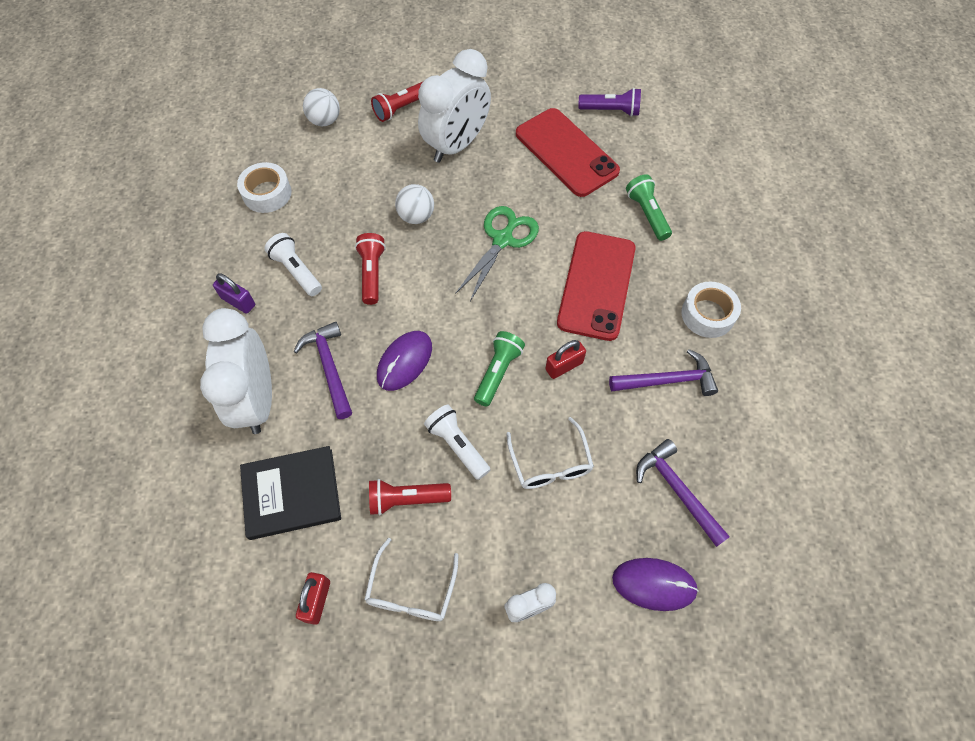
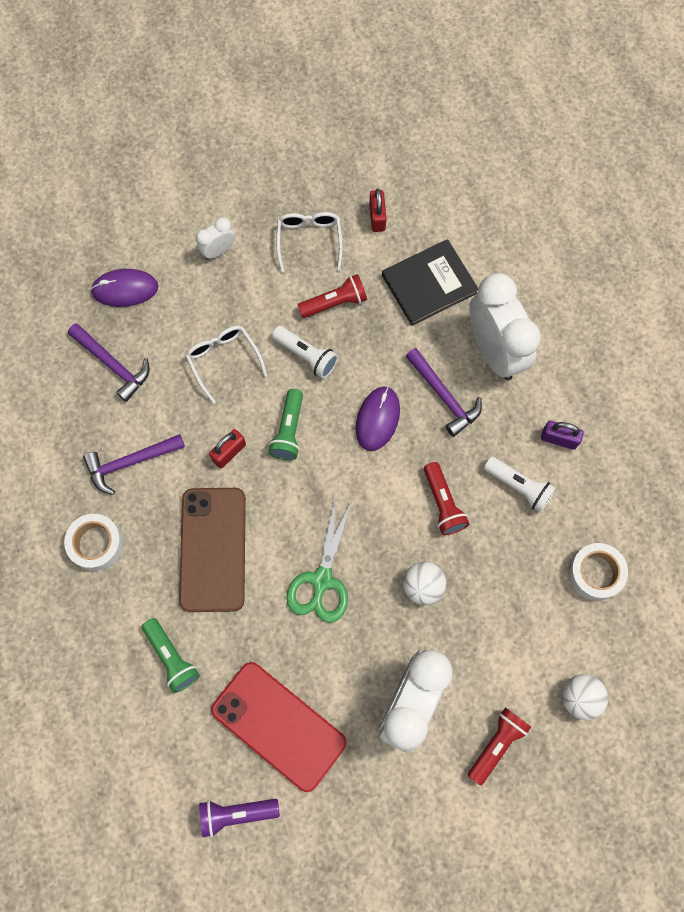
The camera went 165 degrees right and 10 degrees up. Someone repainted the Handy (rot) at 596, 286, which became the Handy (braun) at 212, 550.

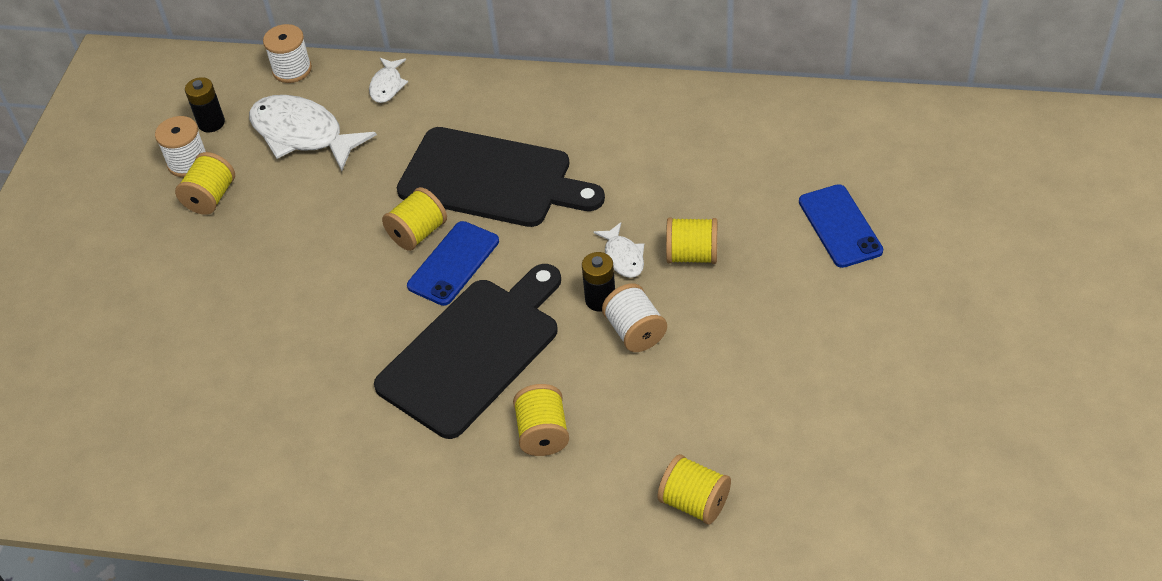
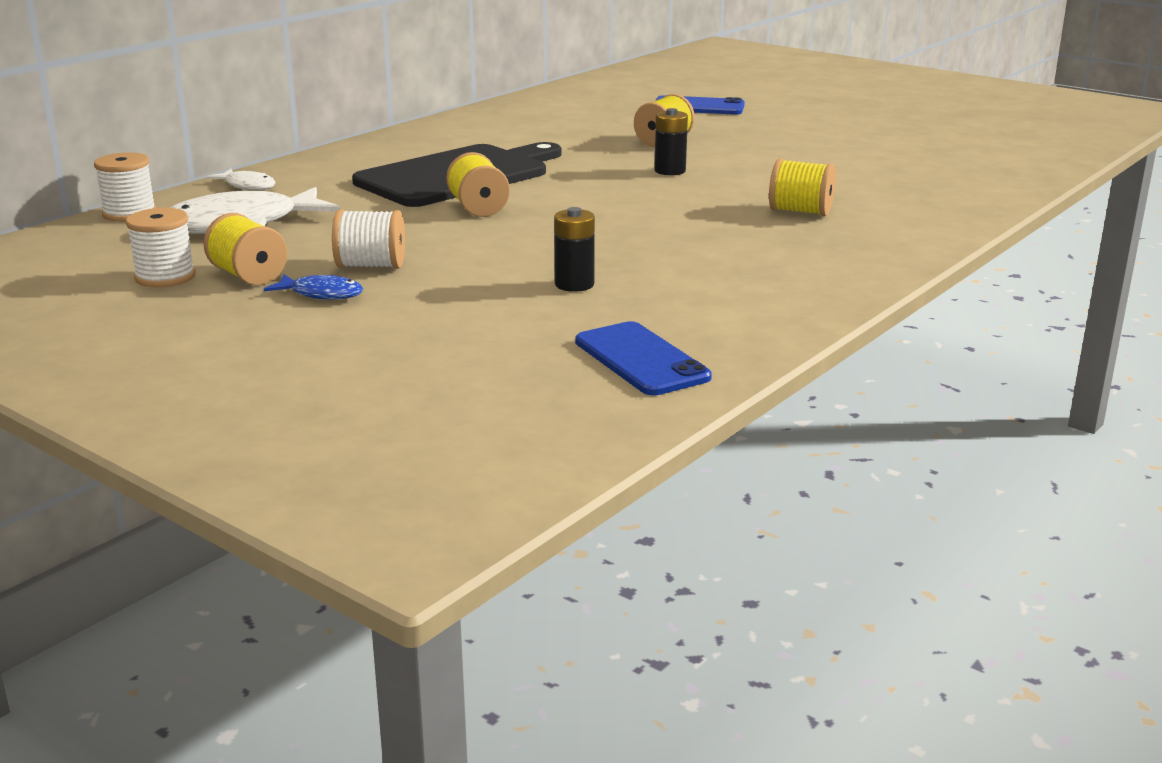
The camera went 65 degrees left and 25 degrees down. Someone took away the Schneidebrett (schwarz) at 467, 351. Someone took away the Fisch (weiß) at 618, 250. Someone took away the Garnrolle (gelb) at 694, 489. Someone put down the Fisch (blau) at 313, 287. Someone carried the Batterie (schwarz) from 205, 104 to 574, 249. Someone carried the Handy (blau) from 453, 263 to 643, 358. Someone carried the Garnrolle (weiß) from 634, 317 to 368, 239.

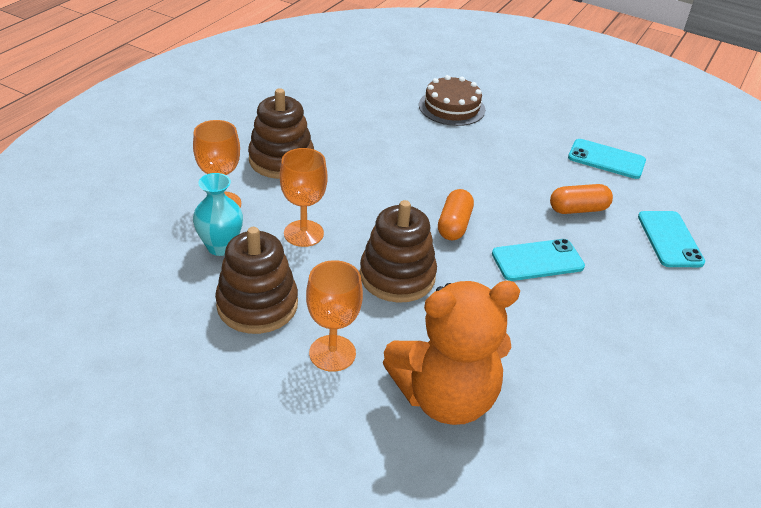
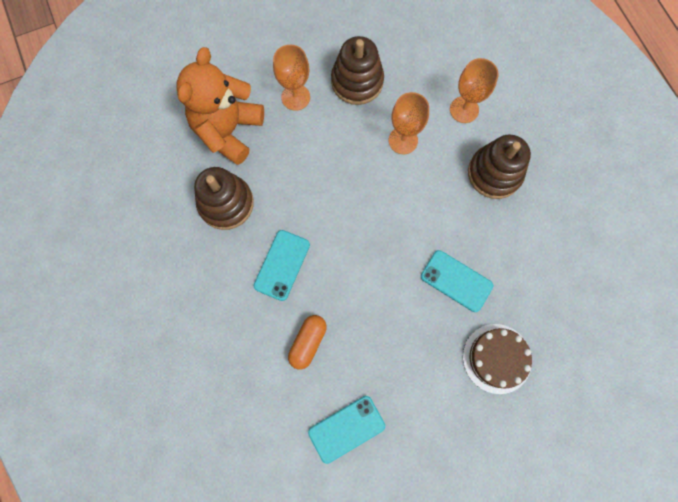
The camera went 130 degrees right and 35 degrees up. Someone took away the Vase (türkis) at 218, 214. Someone took away the Kapsel (orange) at 456, 214. Someone carried the Stapelspielzeug (braun) from 398, 251 to 224, 198. Someone carried the Handy (türkis) from 671, 239 to 457, 281.

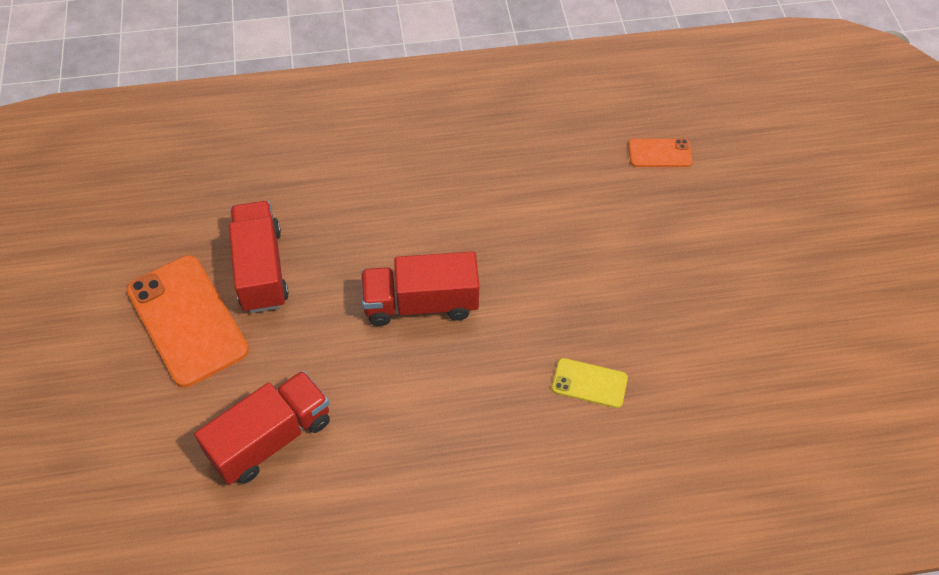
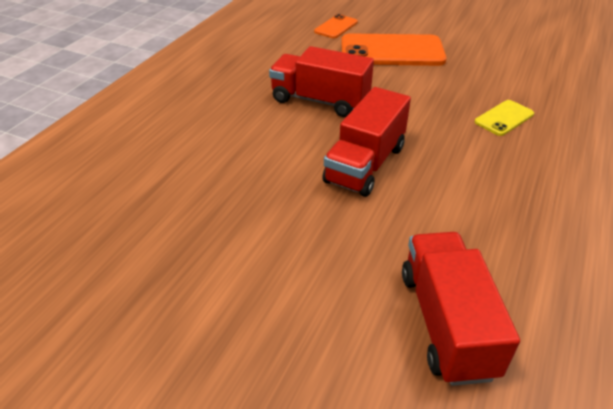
The camera went 55 degrees left and 15 degrees down. Someone carried the Handy (orange) from 188, 321 to 394, 49. Someone carried the Lastwagen (rot) from 259, 257 to 321, 81.

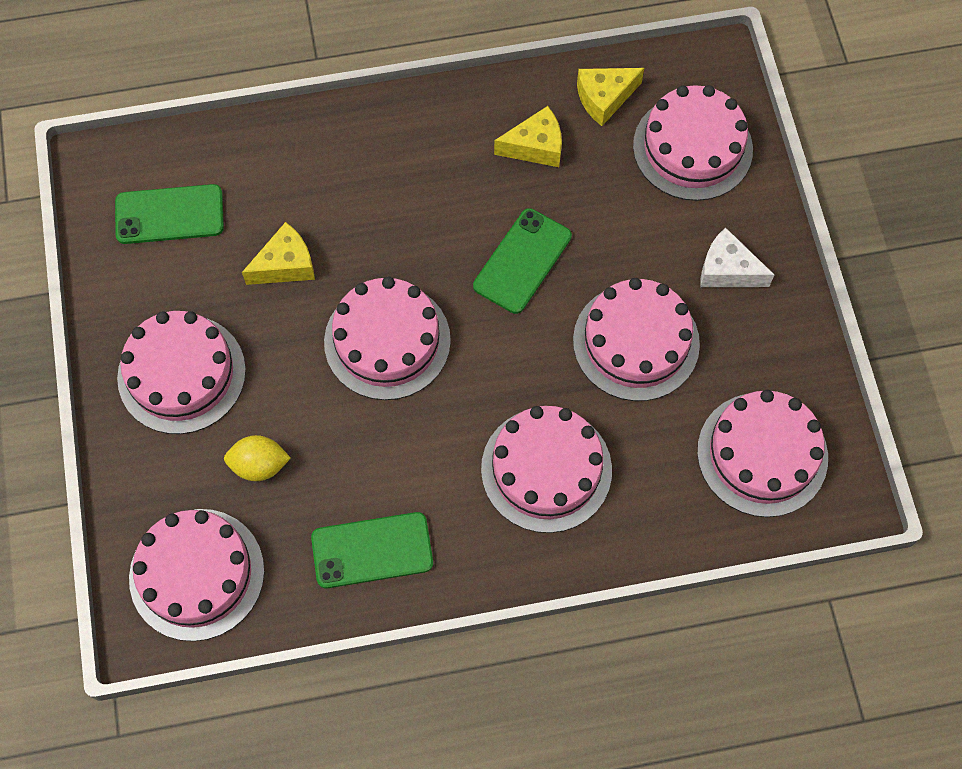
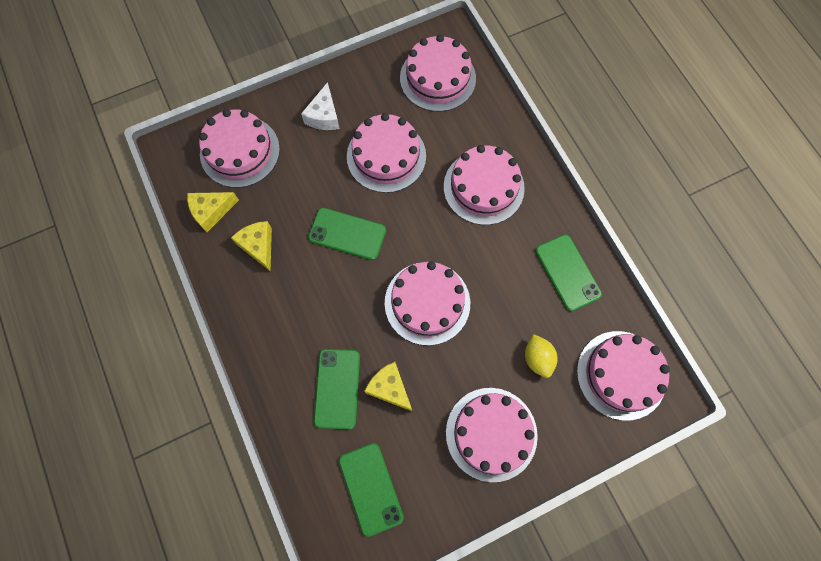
The camera went 105 degrees left and 5 degrees up. Someone put down the Handy (grün) at 337, 389. Someone rotated the Käse (gelb) at 610, 97 by 105 degrees clockwise.

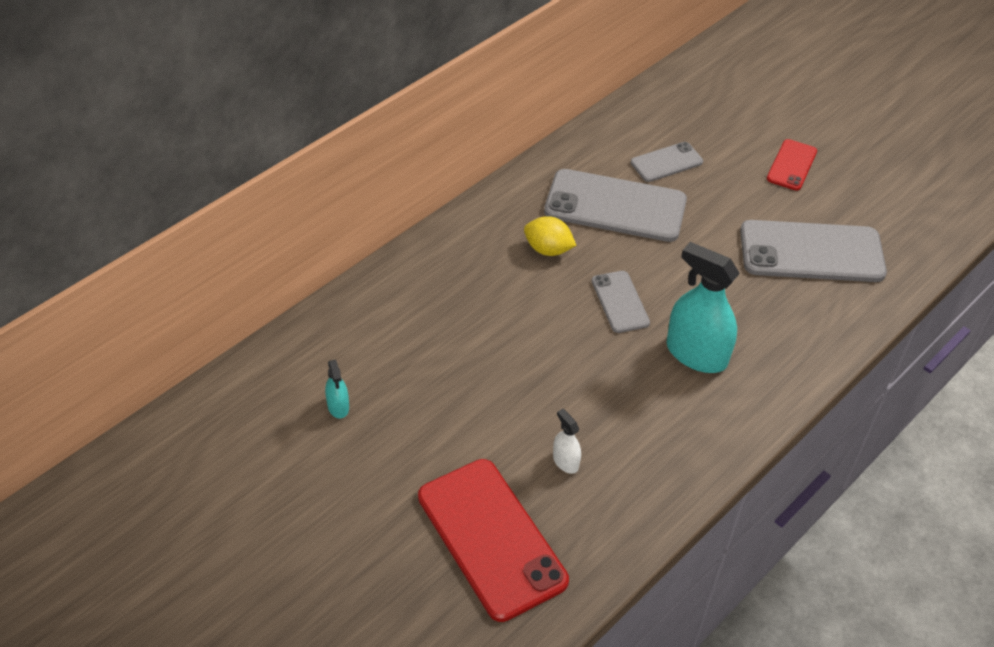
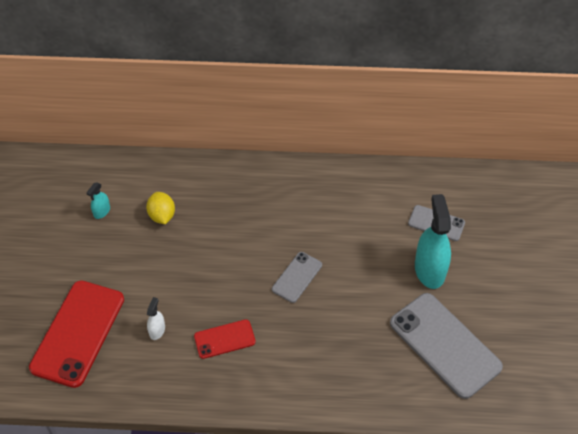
The camera went 50 degrees right and 5 degrees up. Someone took away the Handy (grau) at 615, 205. Someone carried the Zitrone (gelb) from 550, 236 to 160, 208. Someone carried the Sprühflasche (türkis) from 703, 307 to 433, 241. Someone carried the Handy (rot) from 792, 165 to 225, 339.

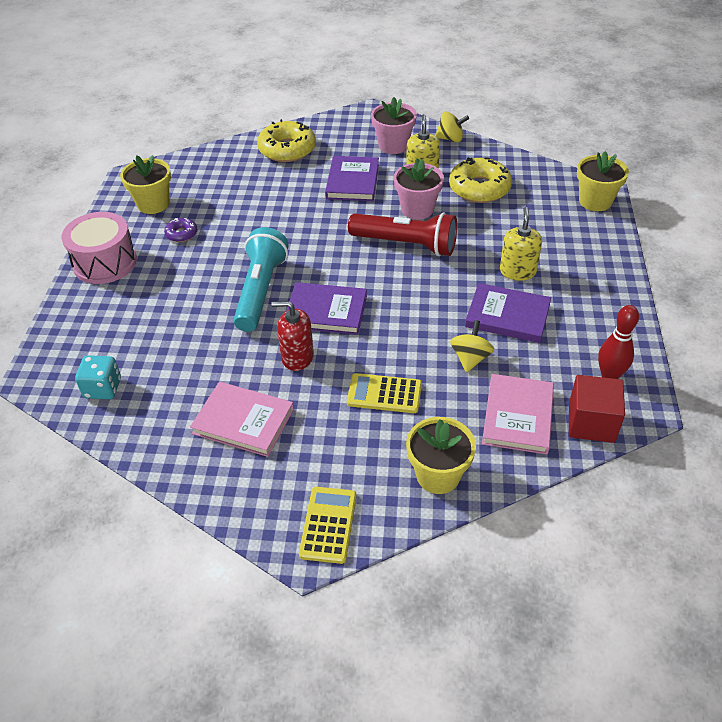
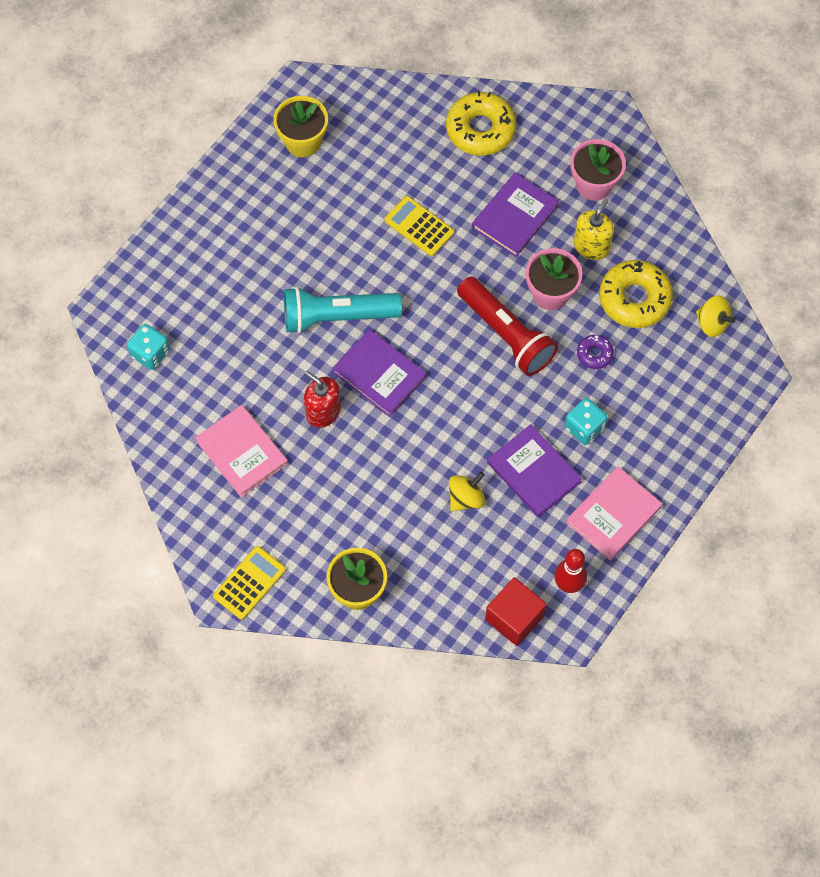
The camera went 30 degrees right and 20 degrees up. Someone took away the Trommel (rosa) at 99, 248. Someone took away the Blumentopf (gelb) at 603, 181. Someone carried the Donut (lila) from 180, 230 to 595, 352. Someone carried the Taschenrechner (gelb) from 384, 393 to 419, 226. Someone carried the Kreisel (gelb) from 452, 127 to 716, 316. Someone carried the Buch (rosa) from 518, 414 to 614, 513. Someone swapped the Seifenspender (gelb) at 521, 244 for the Spielwürfel (türkis) at 586, 421. Someone rotated the Taschenlampe (türkis) at 260, 279 by 135 degrees counterclockwise.

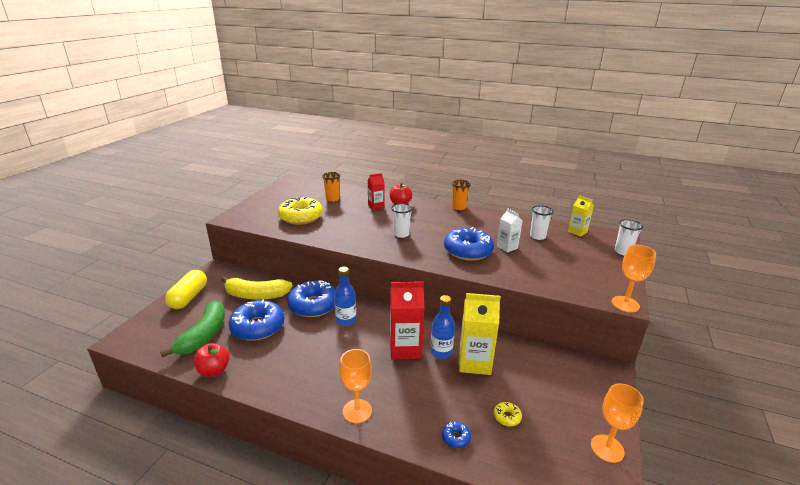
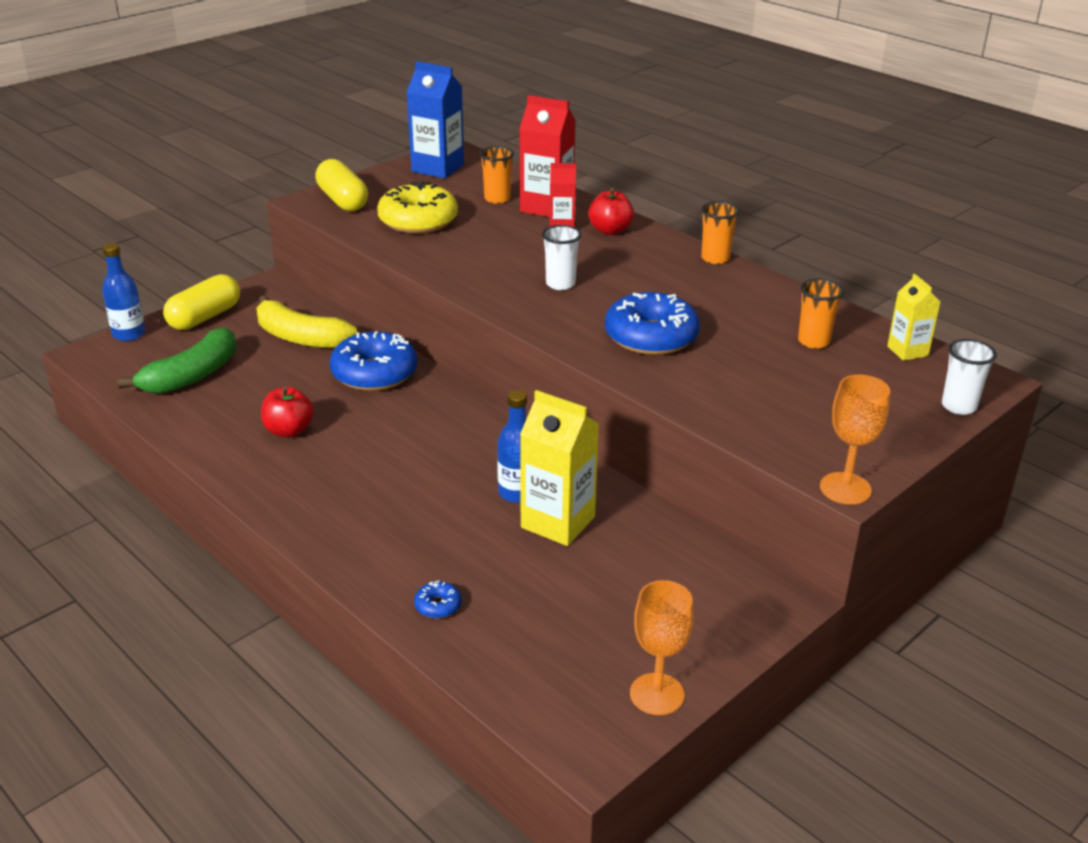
The camera went 25 degrees right and 5 degrees up. Someone took away the Donut (blau) at 256, 320. Someone took away the Kelch (orange) at 356, 386. Someone took away the Donut (gelb) at 508, 414. Someone took away the Getränkekarton (weiß) at 509, 230. Someone put down the Kapsel (gelb) at 341, 185. Someone put down the Getränkekarton (blau) at 435, 120. Someone carried the Apfel (rot) from 211, 360 to 287, 412. Someone carried the Flasche (blau) from 345, 296 to 124, 292. Someone carried the Getränkekarton (rot) from 407, 320 to 548, 156. Someone repainted the Becher (weiß) at 542, 223, which became the Becher (orange) at 821, 313.

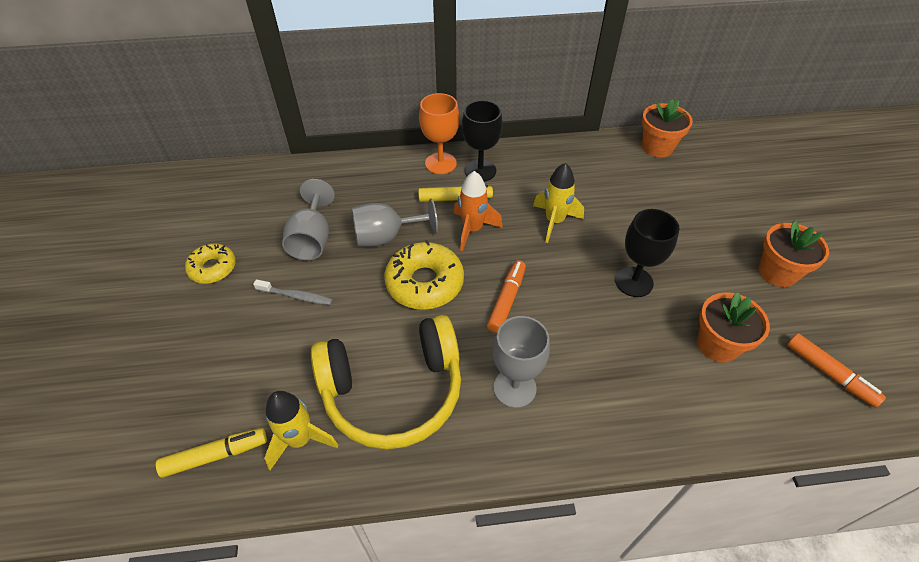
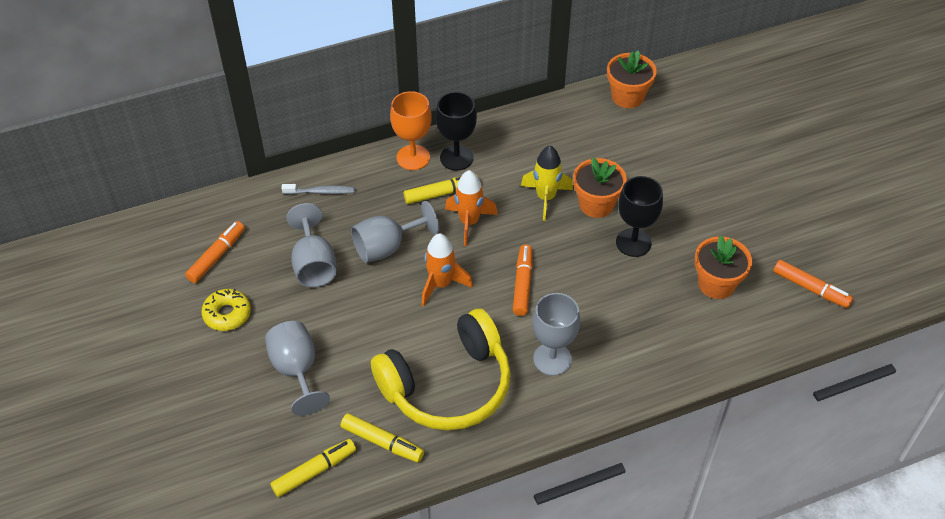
The camera went 15 degrees left and 0 degrees up. Someone put down the Filzstift (orange) at 215, 252. Someone put down the Kelch (grau) at 297, 368. Someone carried the Zahnbürste (grau) from 293, 292 to 318, 189. Someone carried the Blumentopf (orange) from 794, 253 to 600, 187. Someone swapped the Rakete (gelb) at 301, 430 for the Filzstift (gelb) at 382, 437. Someone swapped the Donut (gelb) at 424, 275 for the Rakete (orange) at 447, 269.

